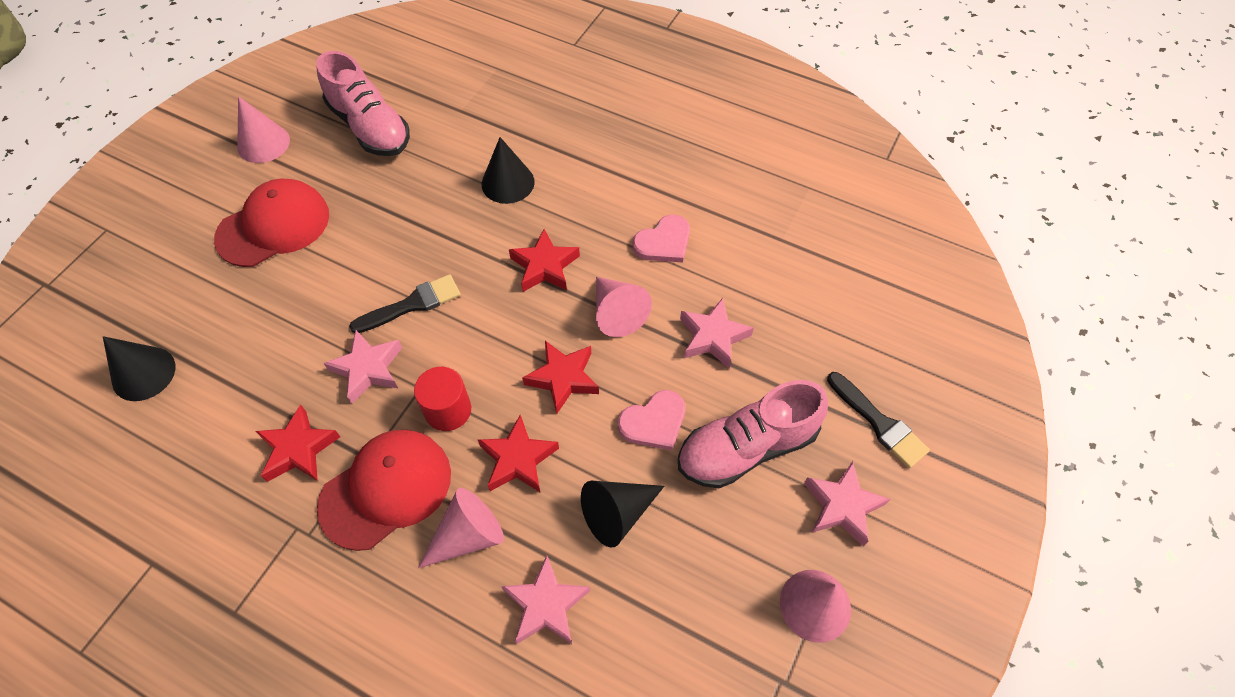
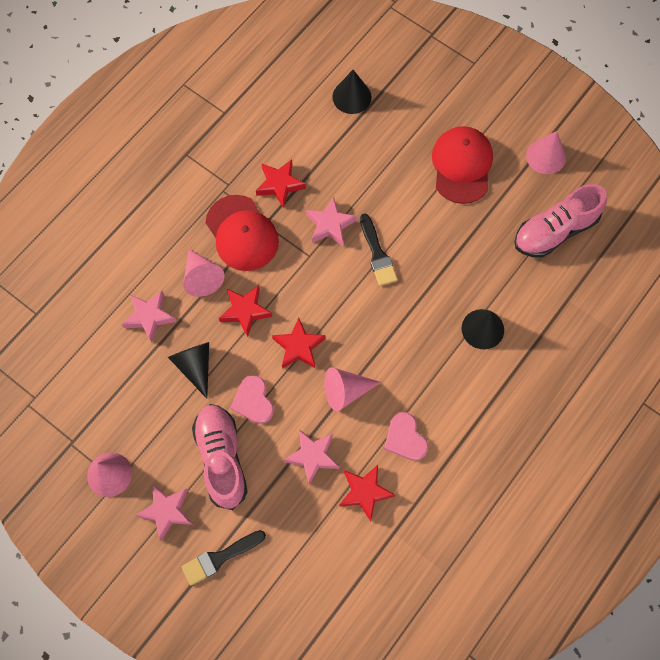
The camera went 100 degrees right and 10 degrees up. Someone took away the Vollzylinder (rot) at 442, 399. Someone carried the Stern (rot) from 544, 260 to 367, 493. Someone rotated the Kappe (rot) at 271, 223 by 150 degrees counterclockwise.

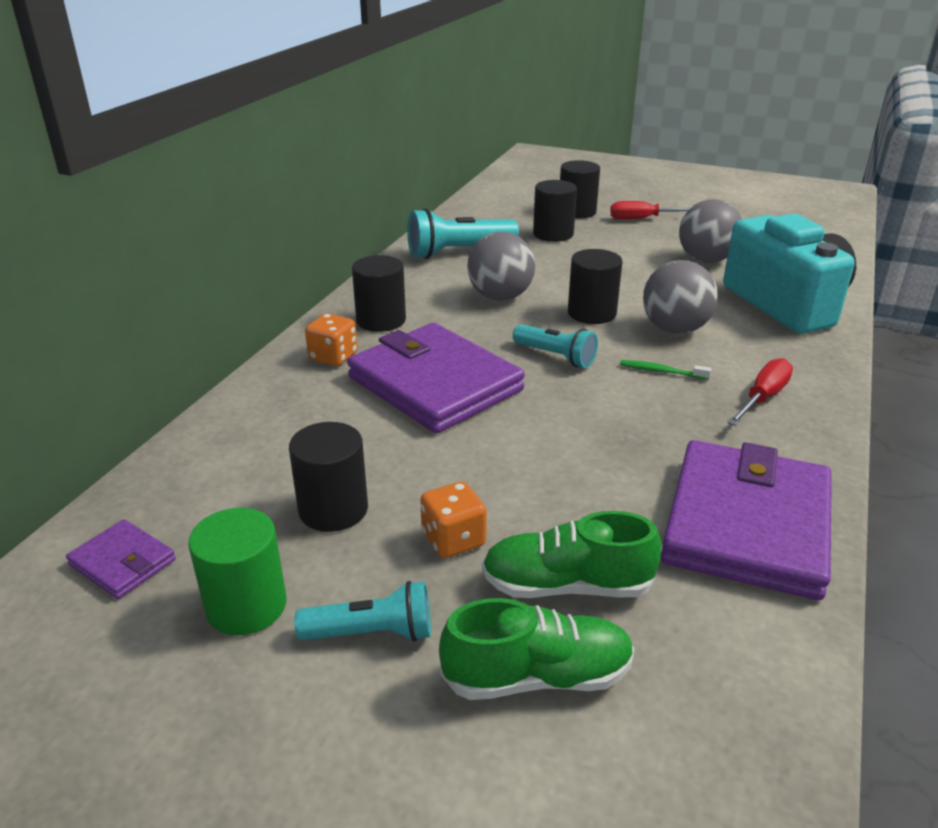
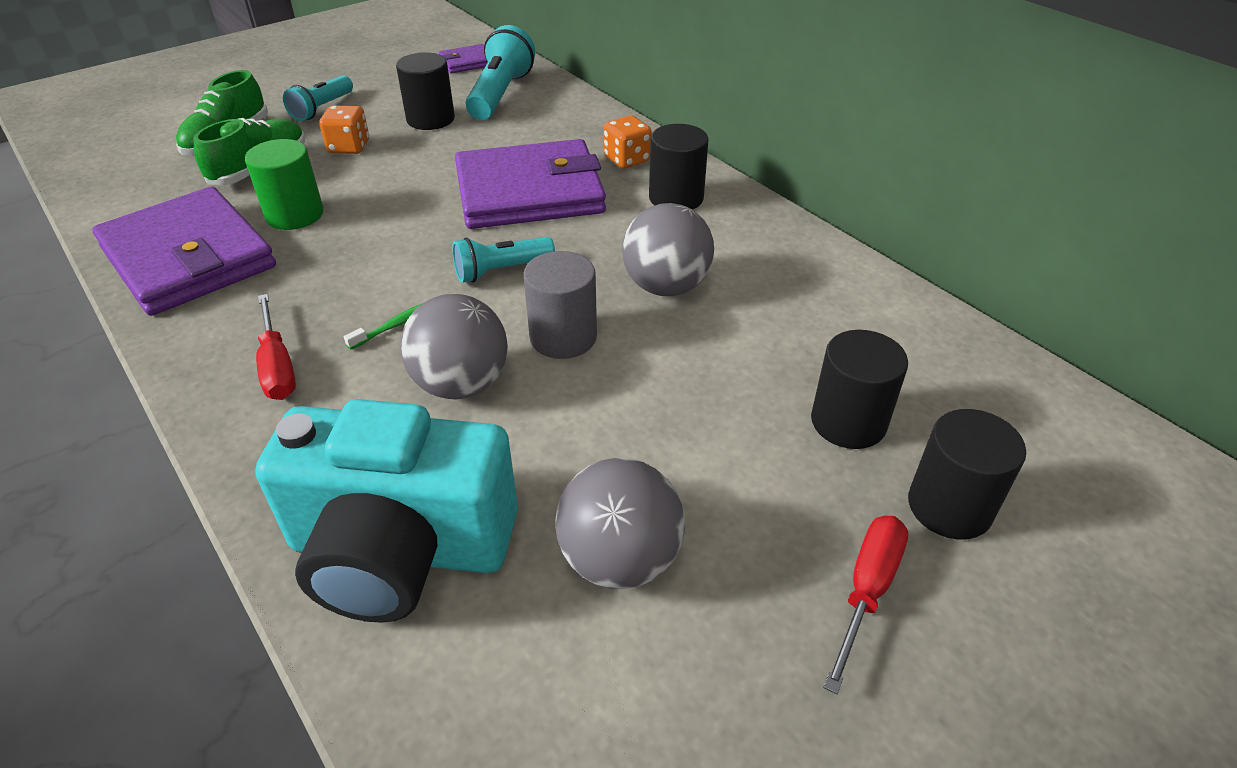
The camera went 120 degrees right and 10 degrees up. Someone carried the Vollzylinder (grün) from 237, 571 to 284, 184. Someone carried the Taschenlampe (türkis) from 463, 233 to 500, 72. Someone repainted the Vollzylinder (schwarz) at 595, 286, which became the Vollzylinder (grau) at 560, 305.

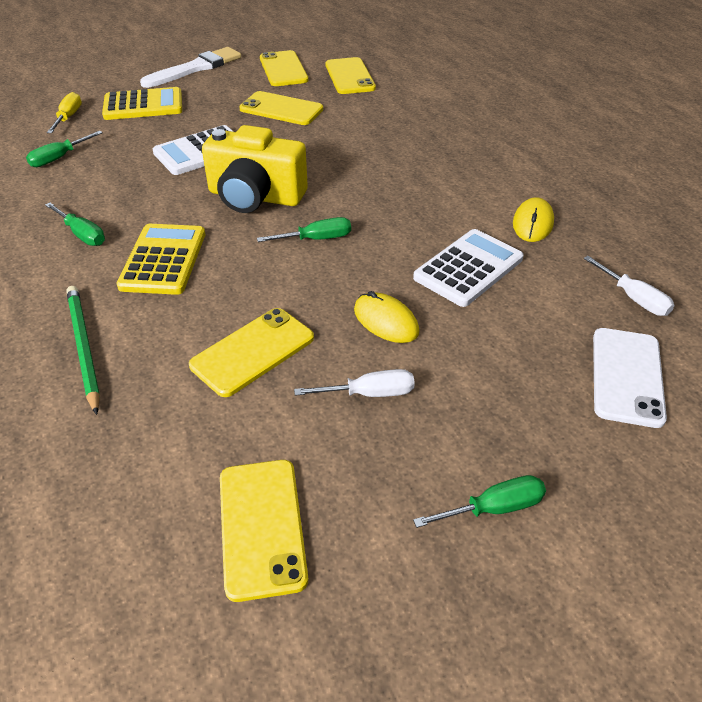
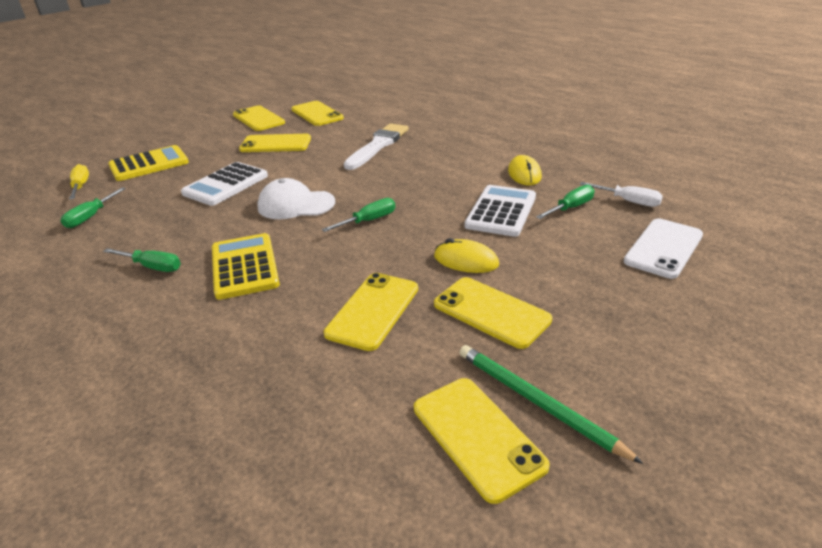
The camera went 20 degrees left and 10 degrees down. Someone carried the Bleistift (grün) from 83, 350 to 551, 404. Someone carried the Pinsel (weiß) from 190, 67 to 376, 146. Someone carried the Schraubenzieher (grün) from 479, 501 to 565, 202. Someone swapped the Kamera (gelb) at 255, 169 for the Kappe (weiß) at 296, 198. Someone swapped the Schraubenzieher (weiß) at 354, 383 for the Handy (gelb) at 493, 313. Someone rotated the Handy (weiß) at 630, 378 by 45 degrees clockwise.

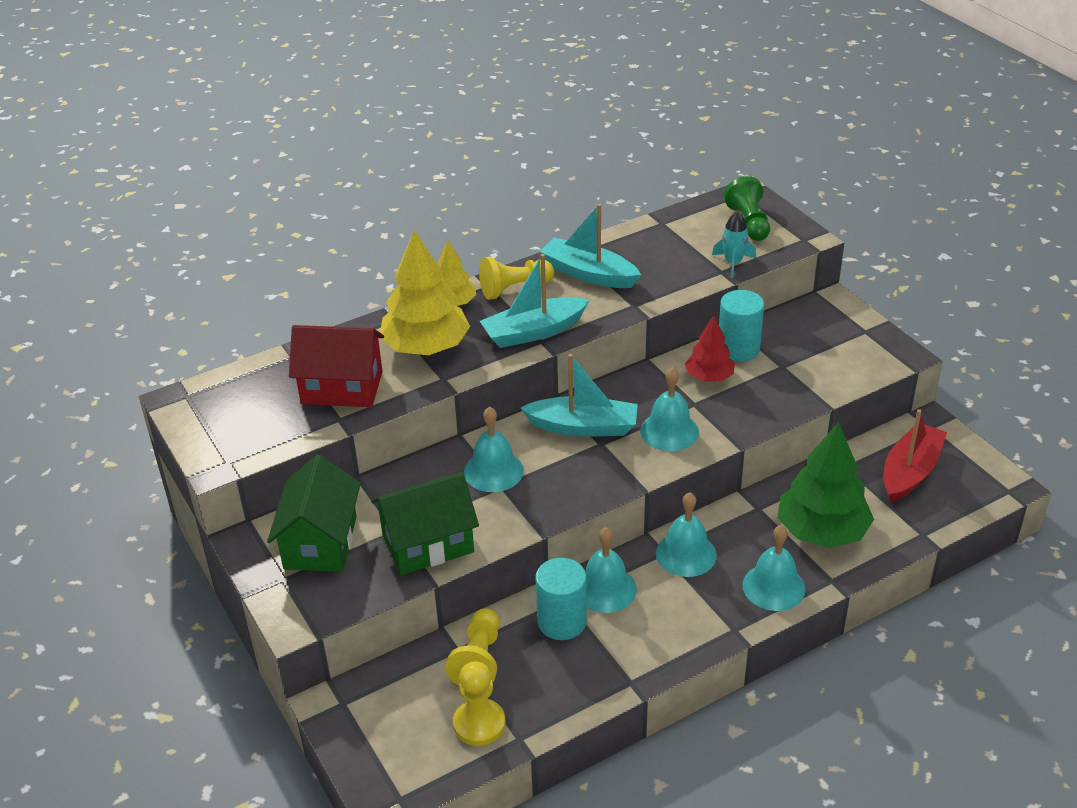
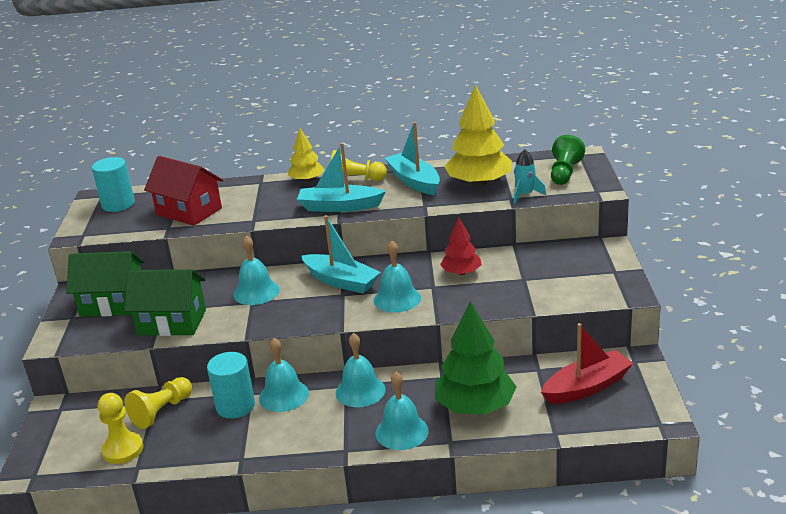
The camera went 30 degrees right and 10 degrees down. Someone carried the Baum (gelb) from 425, 292 to 478, 135. Someone carried the Vollzylinder (türkis) from 741, 326 to 113, 184. Someone rotated the Haus (grün) at 314, 513 by 60 degrees clockwise.

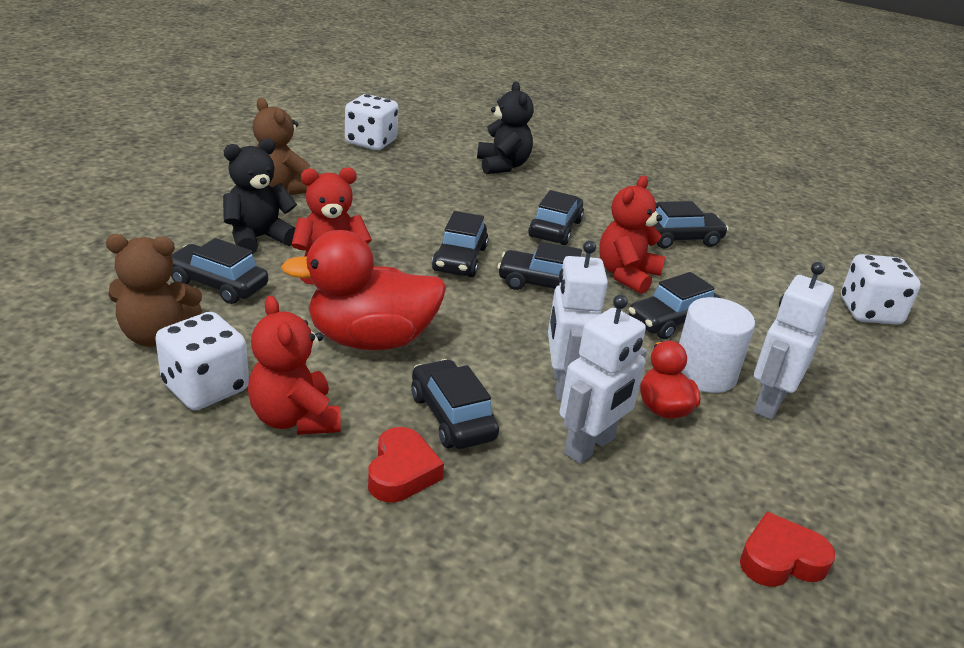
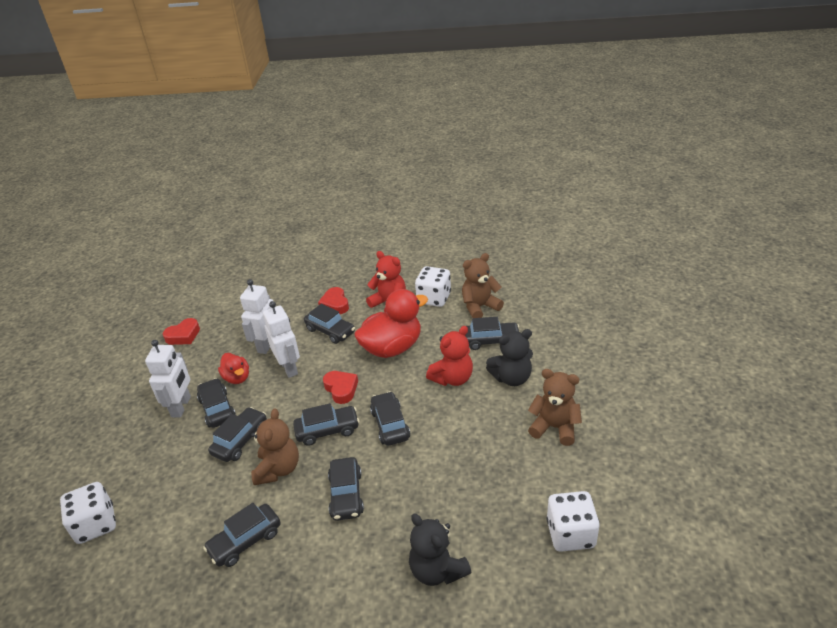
The camera went 160 degrees right and 5 degrees up. Someone put down the Herz (rot) at 340, 387. Someone swapped the Vollzylinder (weiß) at 717, 345 for the Auto (schwarz) at 216, 403. Someone repainted the Teddybär (rot) at 632, 235, which became the Teddybär (braun) at 275, 447. Someone rotated the Teddybär (schwarz) at 260, 196 by 45 degrees clockwise.

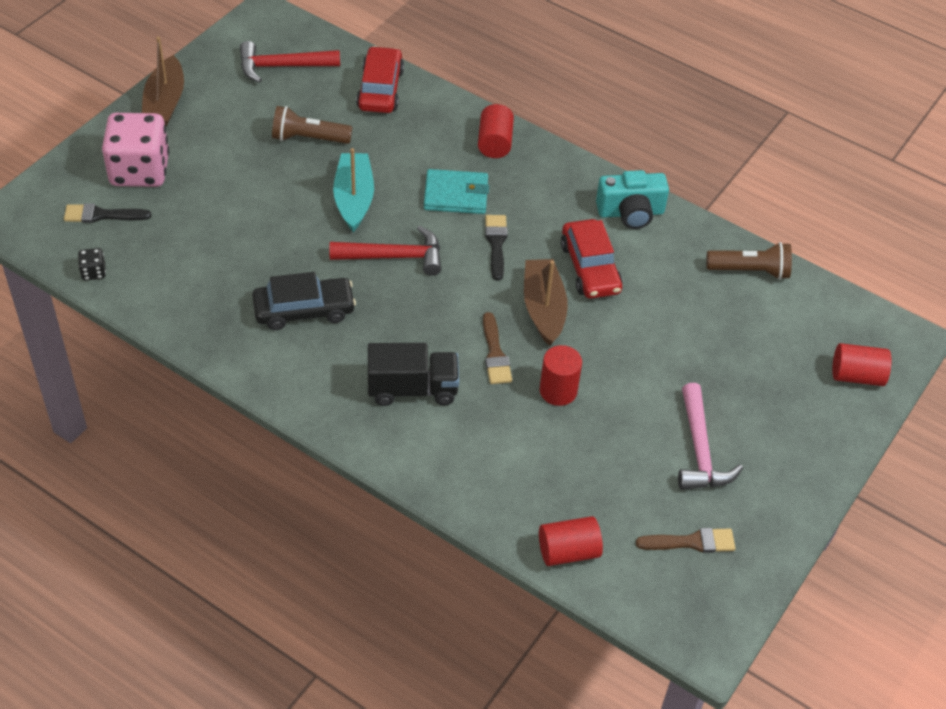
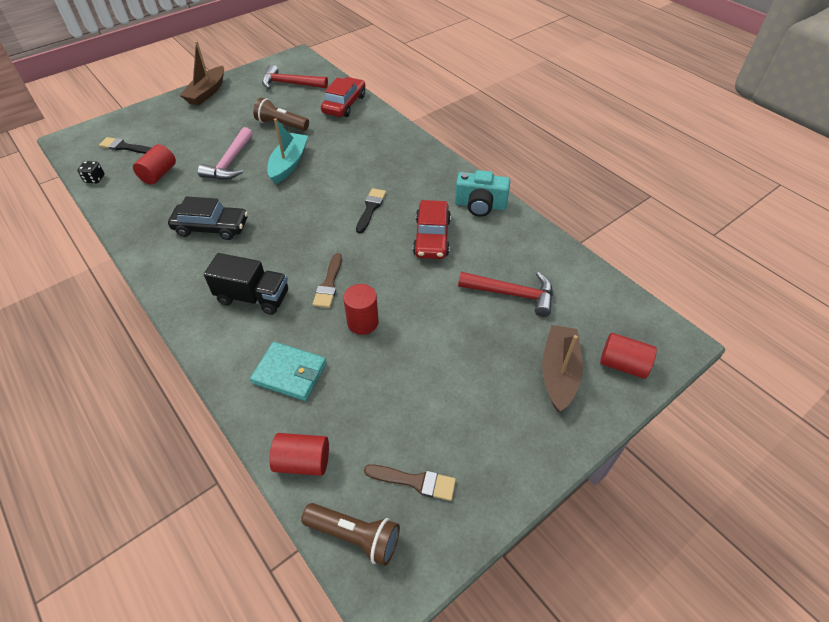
The camera went 20 degrees right and 0 degrees up. Someone took away the Spielwürfel (rosa) at 135, 150. Someone carried the Hammer (rot) from 385, 250 to 505, 294. Someone carried the Geldbörse (türkis) from 456, 191 to 288, 371. Someone carried the Vollzylinder (rot) from 496, 131 to 154, 164. Someone carried the Boot (braun) from 546, 302 to 562, 368. Someone carried the Hammer (rosa) from 710, 436 to 225, 153. Someone carried the Taschenlampe (braun) from 749, 261 to 350, 534.

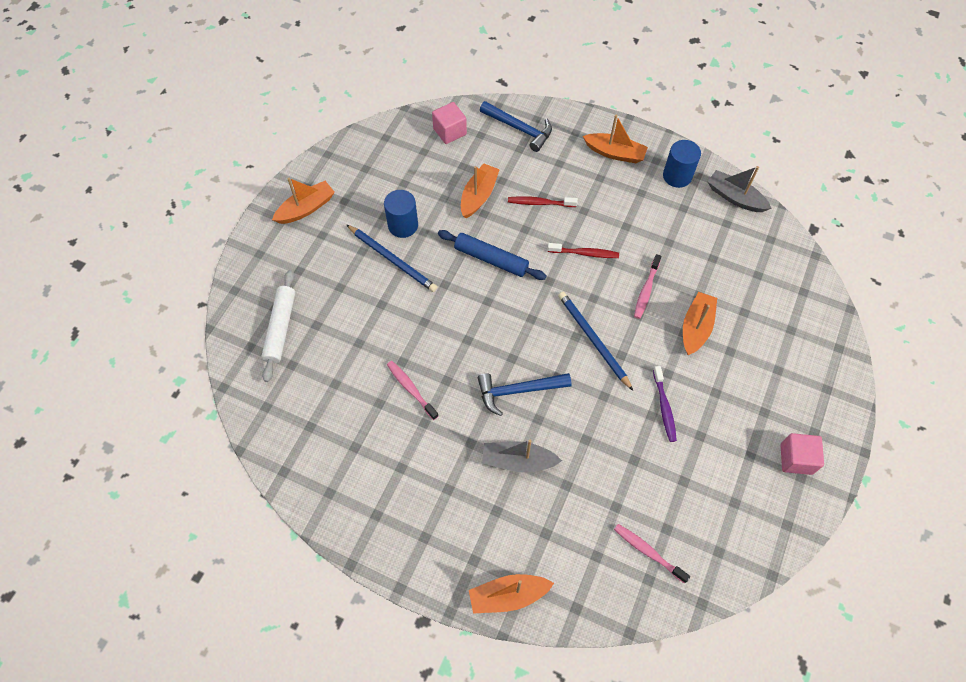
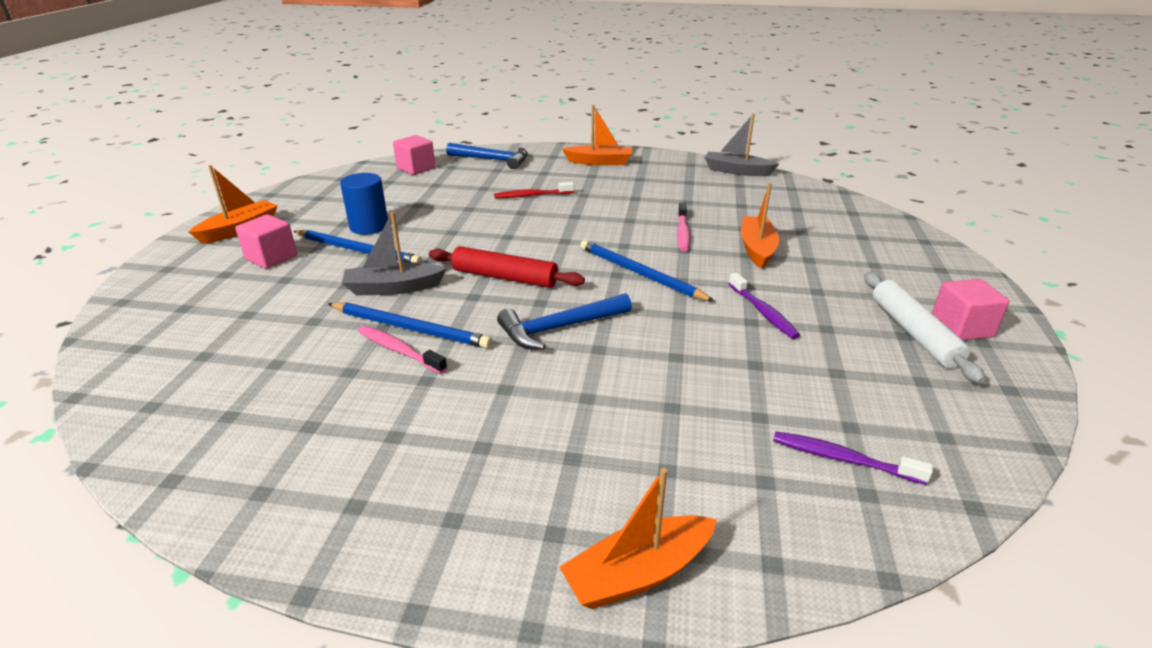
The camera went 15 degrees left and 30 degrees down. Someone took away the Nudelholz (blau) at 492, 255. Someone took away the Boot (orange) at 480, 190. Someone took away the Zahnbürste (rot) at 583, 250. Someone took away the Vollzylinder (blau) at 682, 164. Someone put down the Kubus (rosa) at 266, 241. Someone put down the Bleistift (blau) at 410, 326. Someone put down the Nudelholz (rot) at 507, 267. Someone carried the Nudelholz (weiß) from 278, 326 to 924, 327. Someone carried the Boot (grau) from 522, 456 to 394, 253. Someone repainted the Zahnbürste (rosa) at 652, 554, which became the Zahnbürste (lila) at 853, 458.

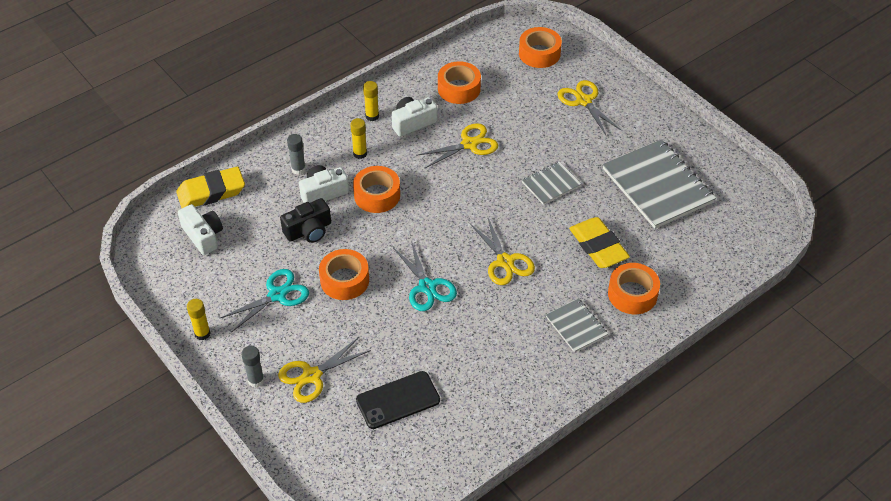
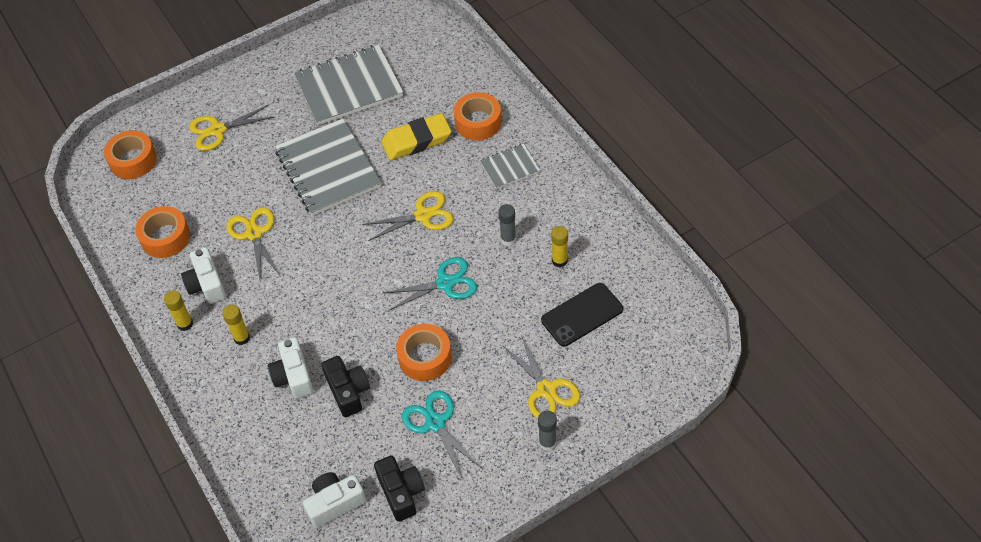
The camera went 80 degrees left and 5 degrees up. Someone took away the Radiergummi (gelb) at 210, 187. Someone took away the Klebeband (orange) at 376, 189. Someone put down the Kamera (schwarz) at 399, 488. Someone carried the Klebestift (gelb) from 199, 319 to 559, 246. Someone carried the Klebestift (grau) from 296, 154 to 507, 225. Someone rotated the Handy (schwarz) at 398, 400 by 75 degrees clockwise. Someone scaled the Notizbuch (grau) at 551, 183 by 1.97.

